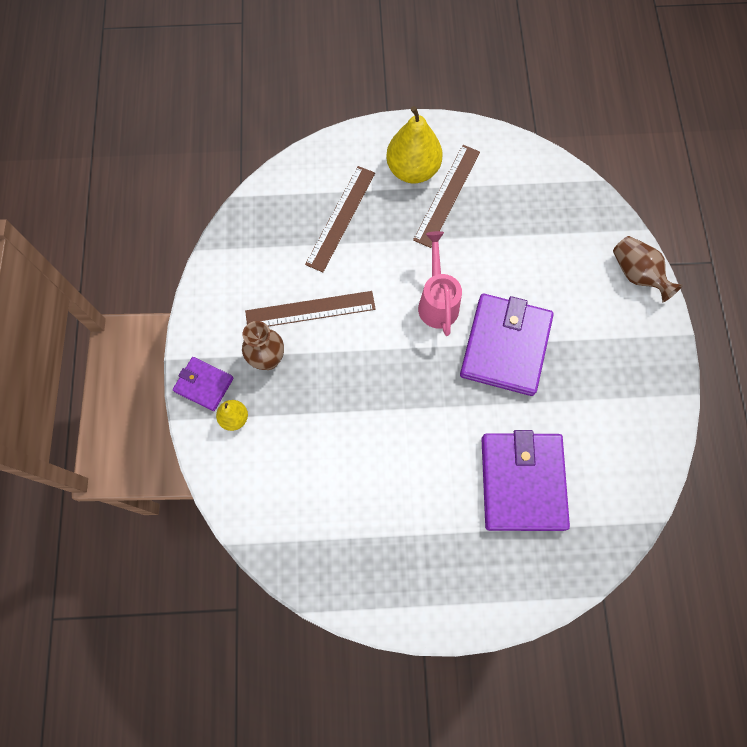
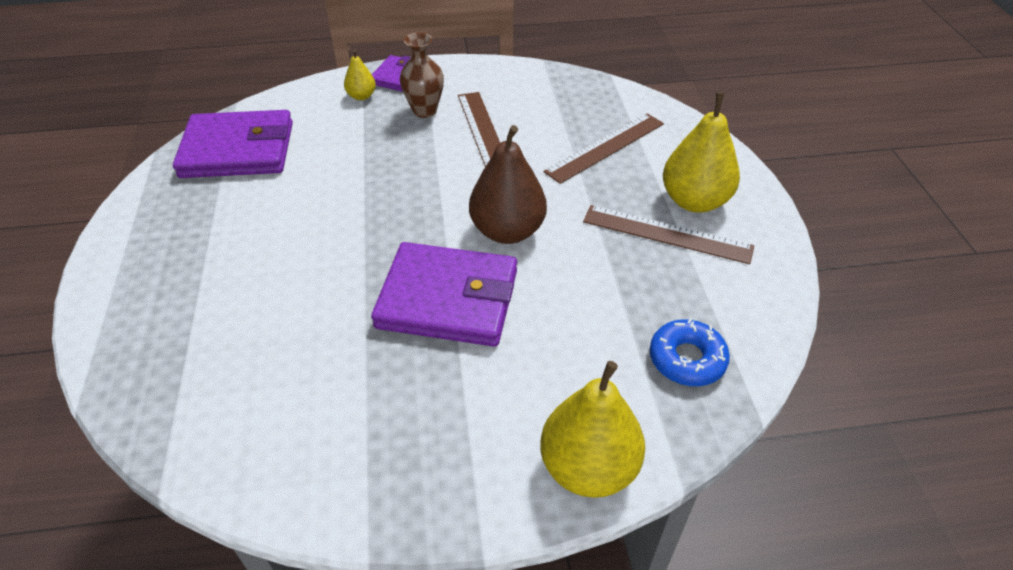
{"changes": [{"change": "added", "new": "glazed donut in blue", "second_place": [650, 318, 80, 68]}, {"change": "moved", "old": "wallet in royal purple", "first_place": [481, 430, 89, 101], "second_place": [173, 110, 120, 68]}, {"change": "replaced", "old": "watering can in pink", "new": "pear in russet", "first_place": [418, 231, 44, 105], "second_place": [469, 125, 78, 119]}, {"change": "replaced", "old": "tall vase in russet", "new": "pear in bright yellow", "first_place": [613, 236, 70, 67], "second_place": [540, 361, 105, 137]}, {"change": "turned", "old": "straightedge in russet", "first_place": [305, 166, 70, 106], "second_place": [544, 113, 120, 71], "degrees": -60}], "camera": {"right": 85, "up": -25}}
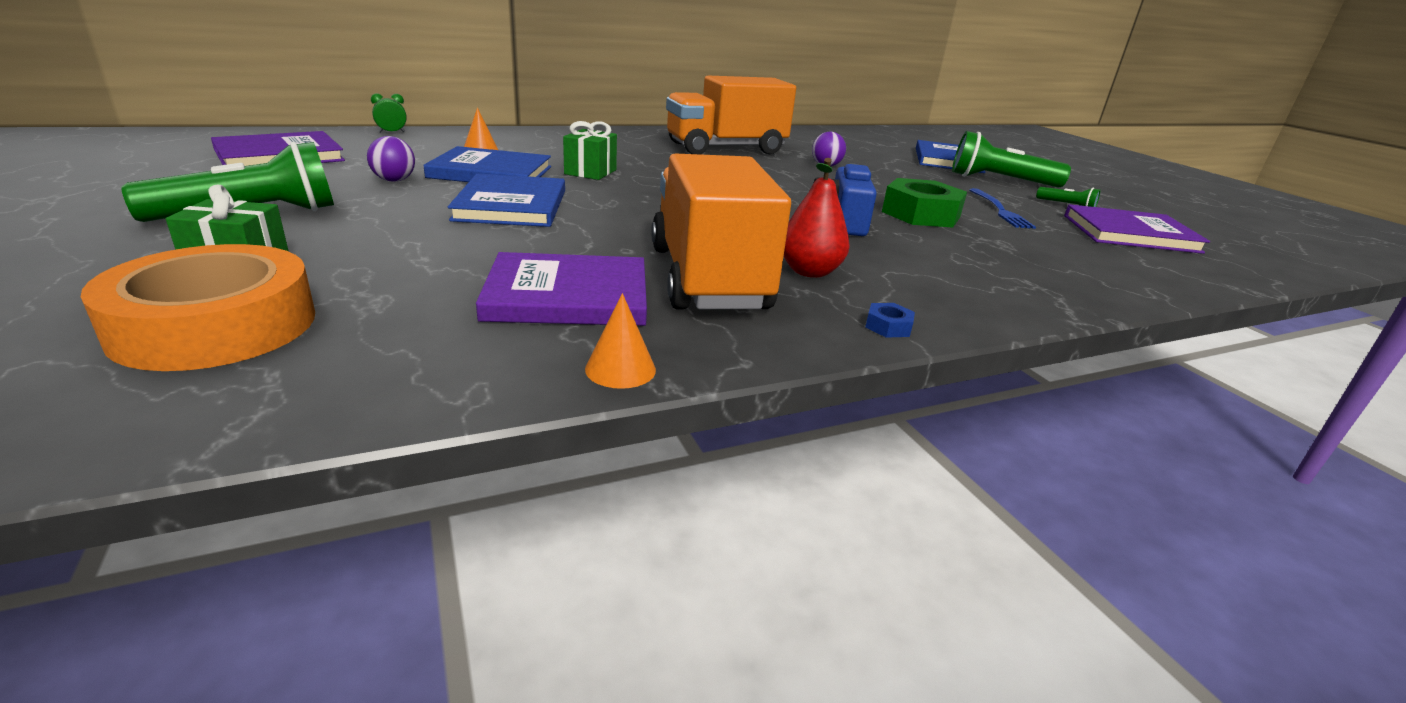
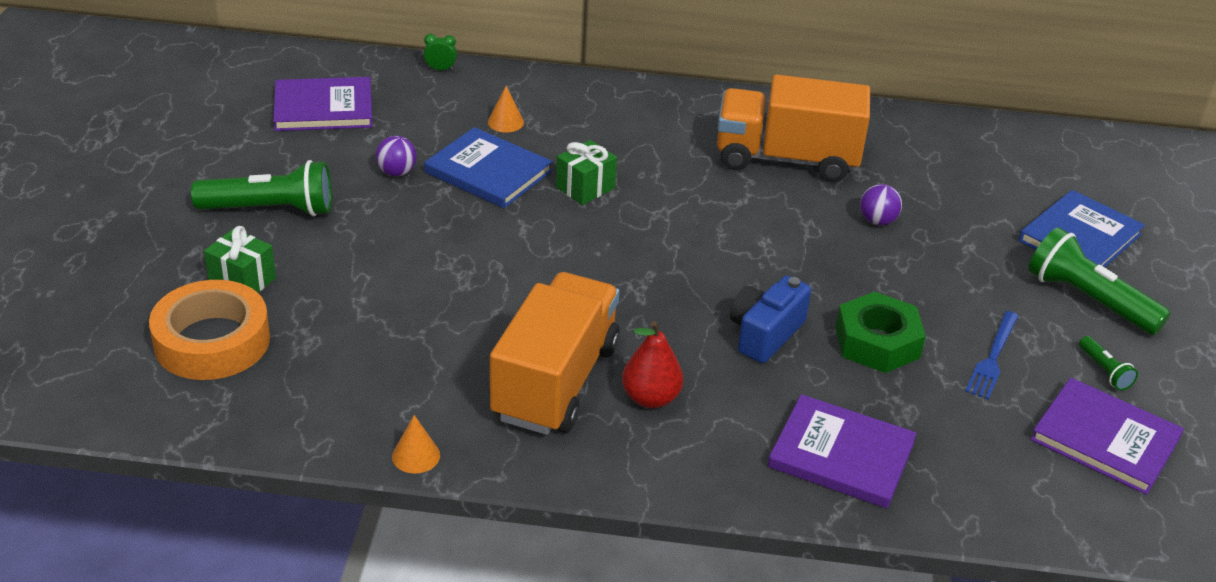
{"changes": [{"change": "removed", "old": "hardcover in blue", "first_place": [448, 173, 117, 54]}, {"change": "removed", "old": "nut in blue", "first_place": [865, 303, 50, 35]}, {"change": "moved", "old": "hardcover in royal purple", "first_place": [476, 252, 171, 74], "second_place": [768, 394, 149, 114]}], "camera": {"right": 30, "up": 10}}
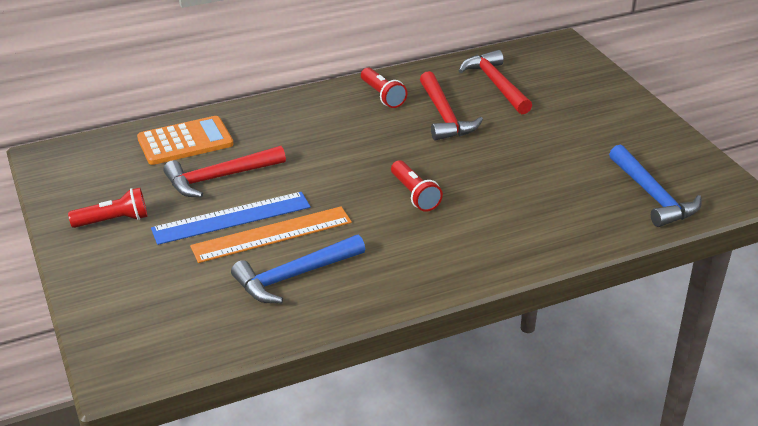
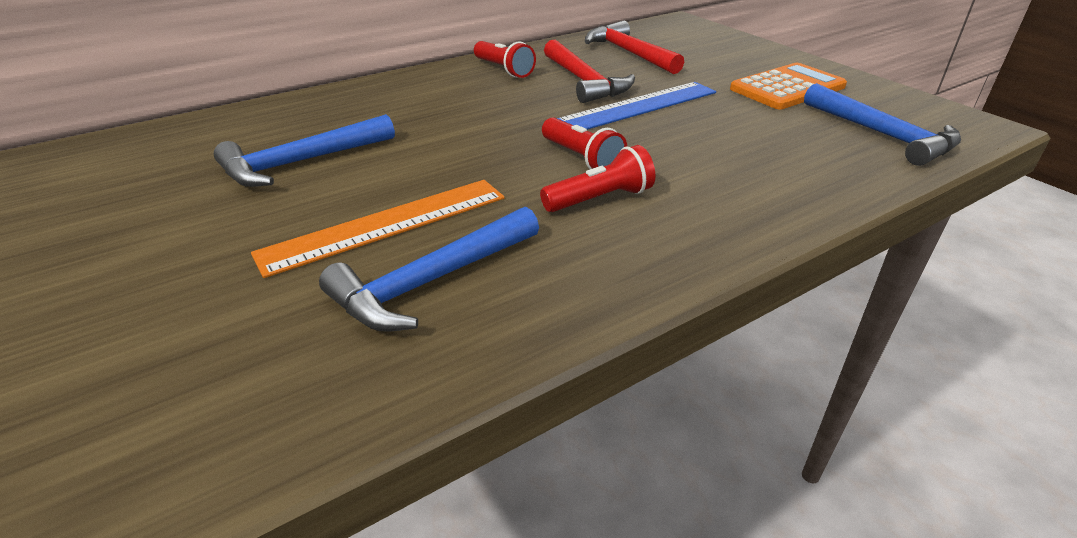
{"changes": [{"change": "moved", "old": "torch in red", "first_place": [68, 188, 80, 40], "second_place": [540, 145, 116, 67]}, {"change": "moved", "old": "calculator in orange", "first_place": [137, 116, 97, 49], "second_place": [730, 63, 117, 47]}, {"change": "moved", "old": "straightedge in blue", "first_place": [151, 192, 160, 53], "second_place": [557, 82, 159, 48]}, {"change": "recoloured", "old": "claw hammer in red", "new": "claw hammer in blue", "first_place": [163, 146, 123, 52], "second_place": [214, 114, 181, 73]}], "camera": {"right": -10, "up": 0}}
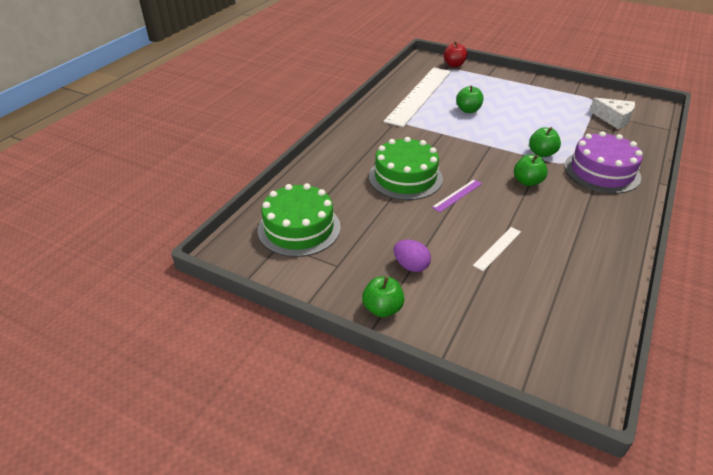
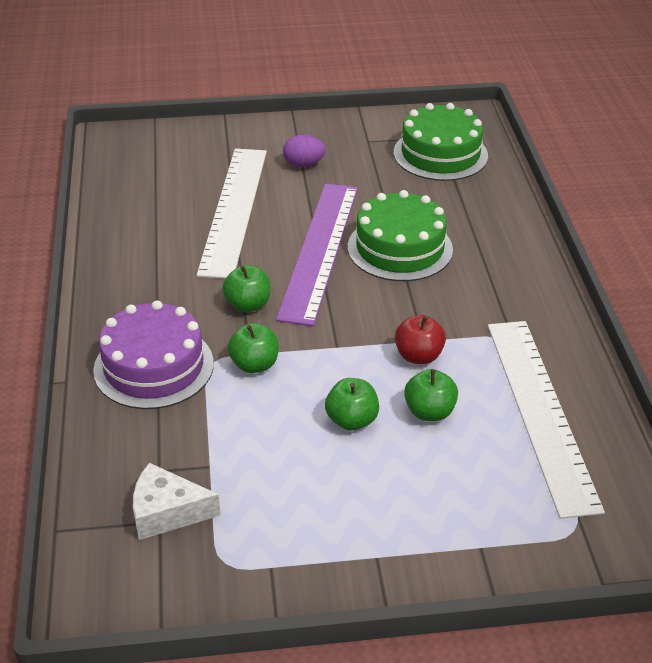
{"changes": [{"change": "moved", "old": "apple in emerald", "first_place": [362, 276, 42, 41], "second_place": [325, 378, 54, 53]}, {"change": "moved", "old": "apple in red", "first_place": [443, 42, 24, 25], "second_place": [395, 315, 51, 49]}, {"change": "resized", "old": "straightedge in royal purple", "first_place": [432, 179, 50, 33], "second_place": [276, 184, 82, 142], "factor": 2.47}, {"change": "resized", "old": "straightedge in pure white", "first_place": [473, 227, 48, 44], "second_place": [197, 149, 70, 130], "factor": 2.47}], "camera": {"right": 145, "up": 0}}
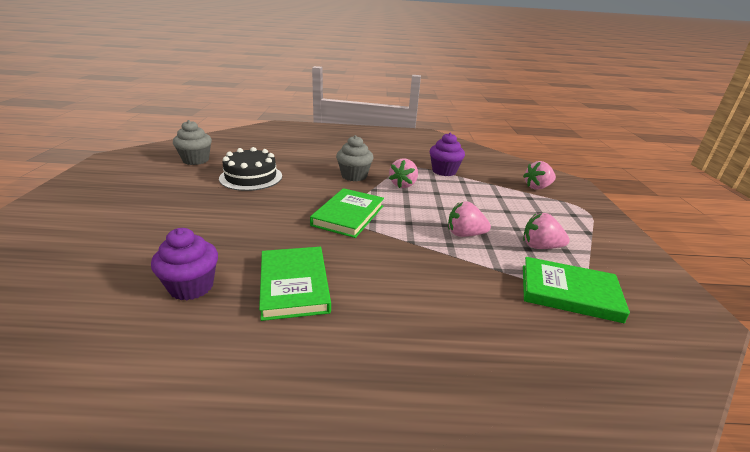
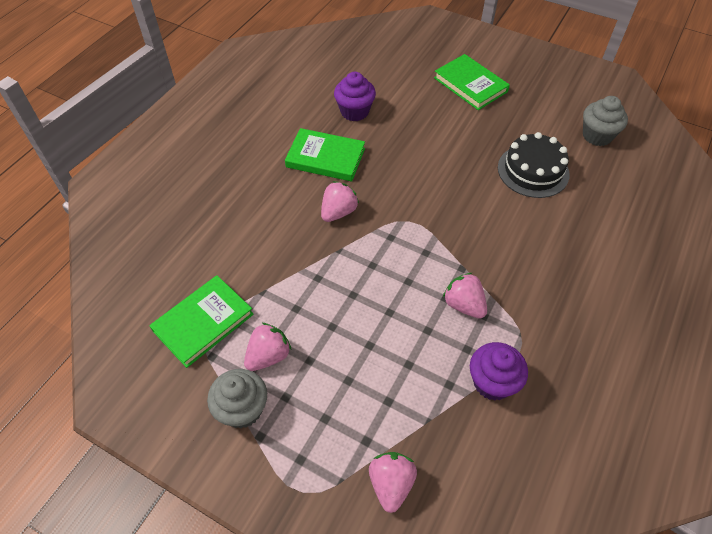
{"changes": [{"change": "moved", "old": "hardcover in emerald", "first_place": [310, 188, 74, 50], "second_place": [434, 54, 76, 56]}, {"change": "moved", "old": "cupcake in grey", "first_place": [336, 135, 38, 46], "second_place": [207, 369, 60, 59]}, {"change": "moved", "old": "strawberry in pink", "first_place": [448, 202, 43, 35], "second_place": [321, 181, 38, 41]}], "camera": {"right": 120, "up": 25}}
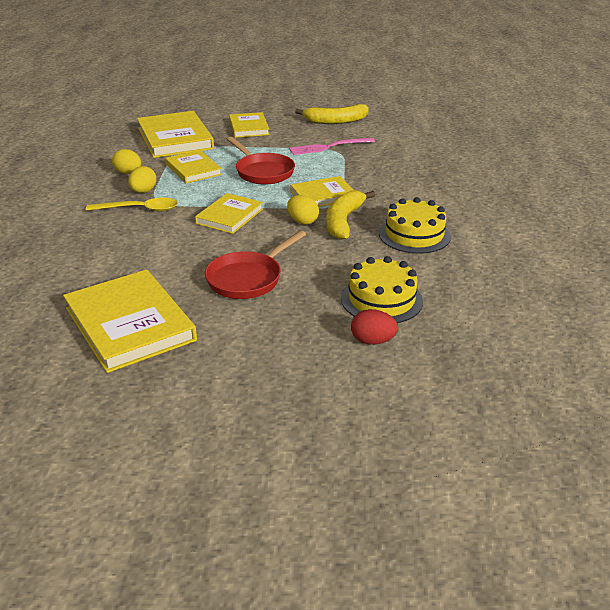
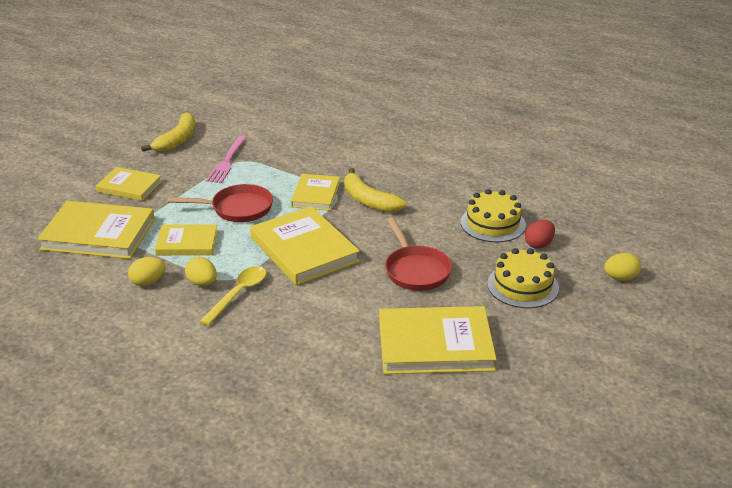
{"changes": [{"change": "moved", "old": "egg shape in bright yellow", "first_place": [287, 195, 32, 30], "second_place": [604, 253, 37, 28]}, {"change": "moved", "old": "layer cake in bright yellow", "first_place": [379, 197, 72, 57], "second_place": [487, 248, 72, 60]}, {"change": "resized", "old": "hardcover in bright yellow", "first_place": [195, 193, 68, 41], "second_place": [250, 206, 110, 79], "factor": 1.68}], "camera": {"right": -60, "up": 0}}
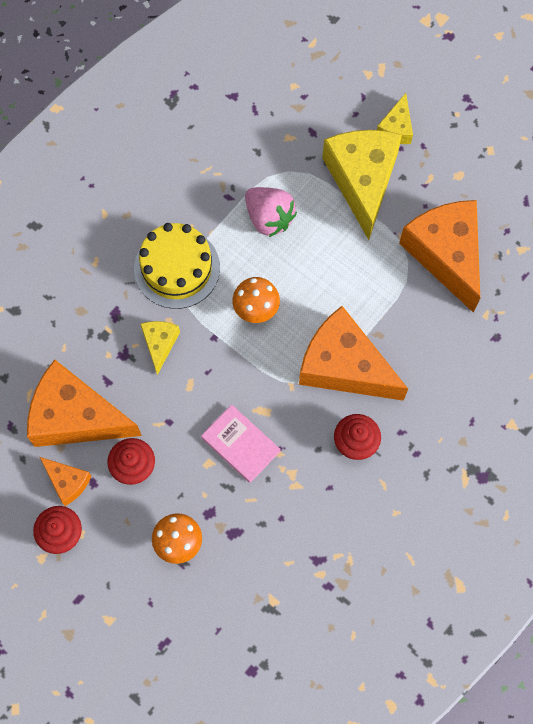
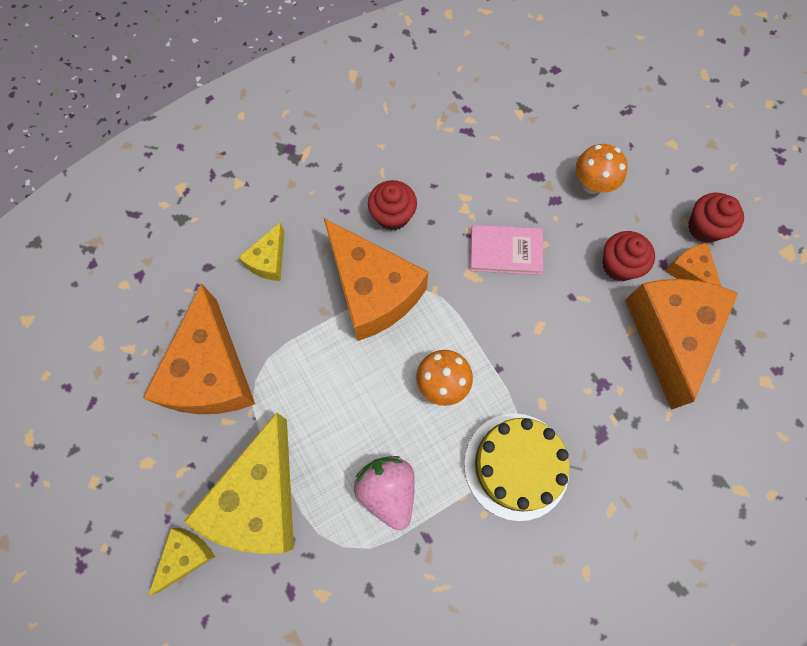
{"changes": [{"change": "moved", "old": "cheese wedge in bright yellow", "first_place": [141, 321, 39, 54], "second_place": [238, 222, 47, 59]}, {"change": "turned", "old": "cheese wedge in orange", "first_place": [27, 359, 115, 88], "second_place": [625, 279, 113, 131], "degrees": -120}, {"change": "turned", "old": "hardcover in pink", "first_place": [201, 405, 80, 78], "second_place": [470, 225, 73, 50], "degrees": -60}], "camera": {"right": -160, "up": 0}}
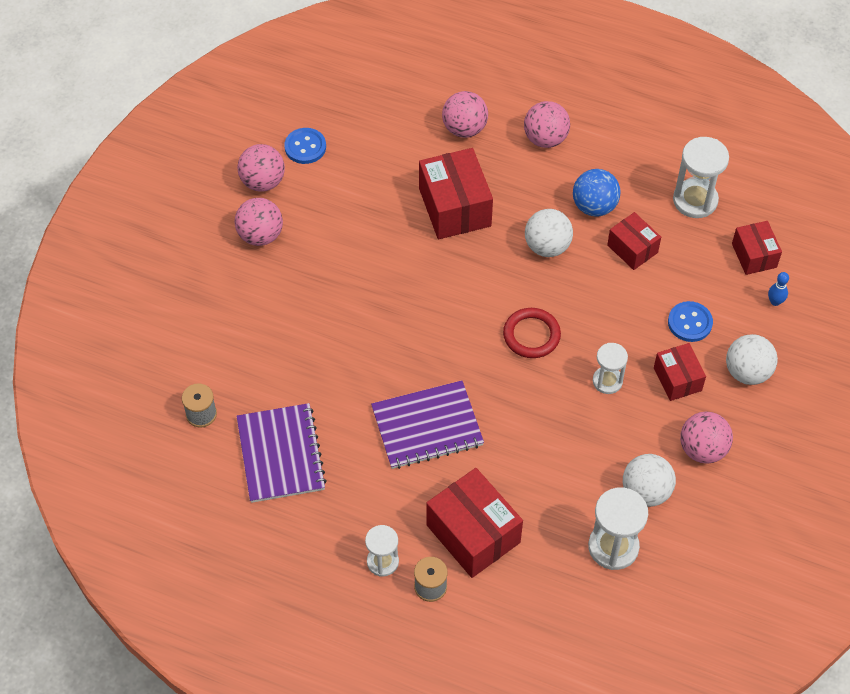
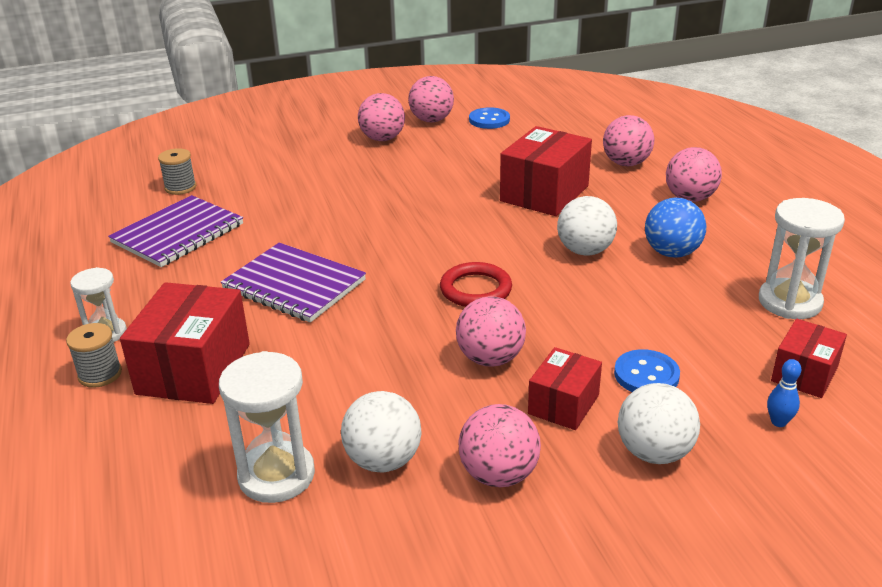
{"changes": [{"change": "removed", "old": "package in red", "first_place": [607, 212, 54, 58]}, {"change": "replaced", "old": "sand timer in pure white", "new": "sphere in pink", "first_place": [593, 343, 35, 51], "second_place": [456, 296, 70, 71]}], "camera": {"right": 50, "up": -25}}
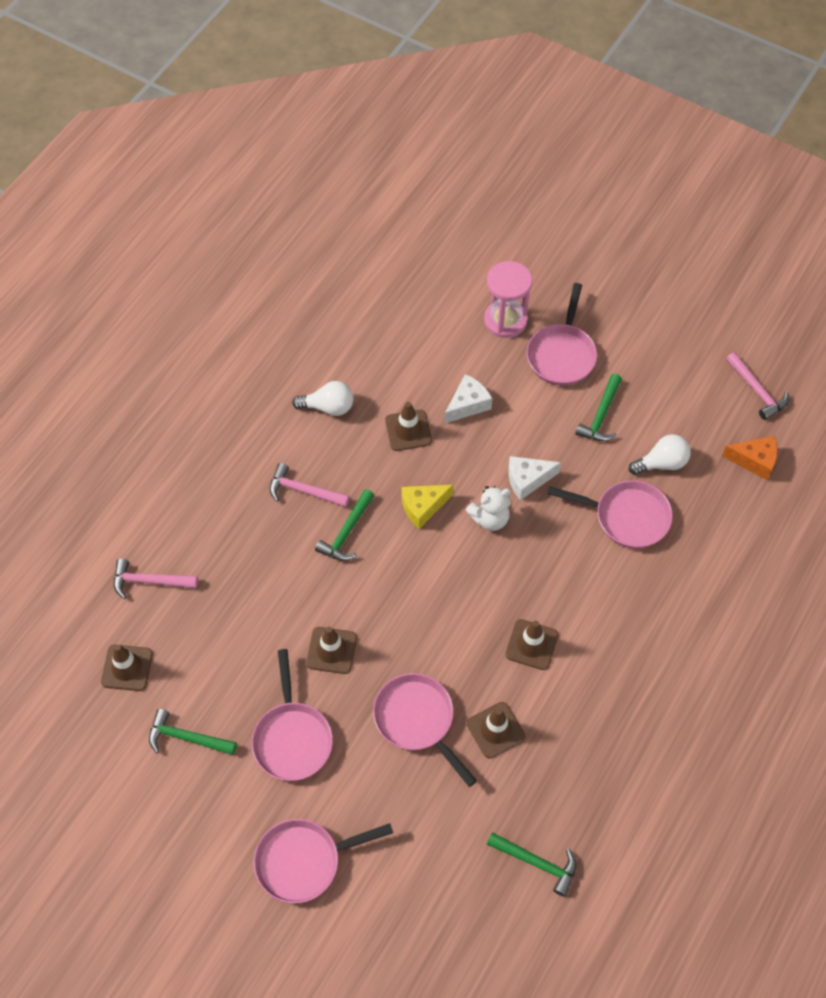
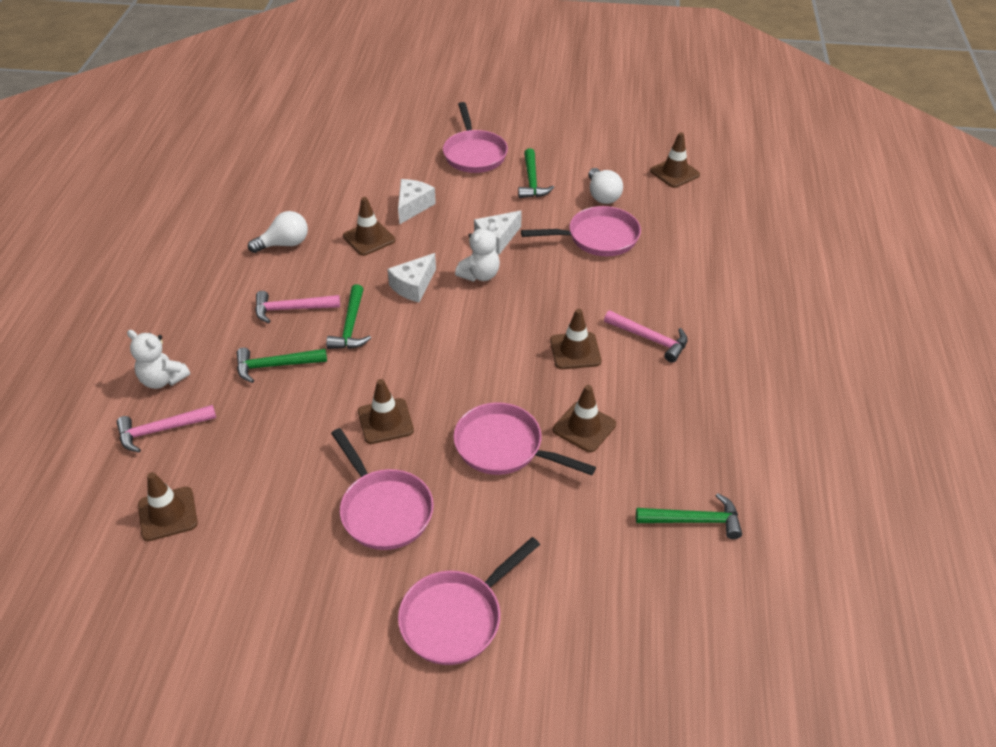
{"changes": [{"change": "removed", "old": "sand timer in pink", "first_place": [484, 261, 48, 77]}, {"change": "added", "new": "stuffed bear in pure white", "second_place": [127, 330, 63, 59]}, {"change": "moved", "old": "claw hammer in emerald", "first_place": [149, 709, 88, 46], "second_place": [237, 348, 90, 35]}, {"change": "moved", "old": "claw hammer in pink", "first_place": [726, 352, 63, 68], "second_place": [604, 310, 84, 53]}, {"change": "replaced", "old": "cheese wedge in orange", "new": "road cone in russet", "first_place": [722, 436, 56, 44], "second_place": [650, 132, 50, 56]}, {"change": "recoloured", "old": "cheese wedge in bright yellow", "new": "cheese wedge in pure white", "first_place": [401, 485, 52, 44], "second_place": [387, 253, 49, 49]}, {"change": "turned", "old": "light bulb in pure white", "first_place": [629, 434, 62, 41], "second_place": [588, 168, 35, 36], "degrees": 120}], "camera": {"right": -25, "up": -15}}
